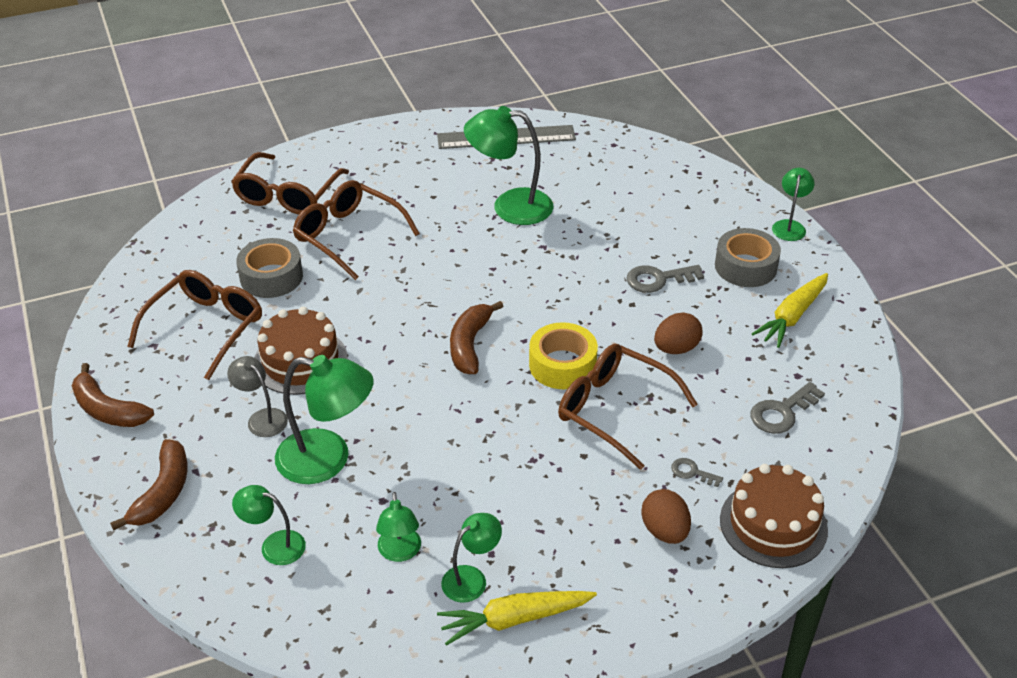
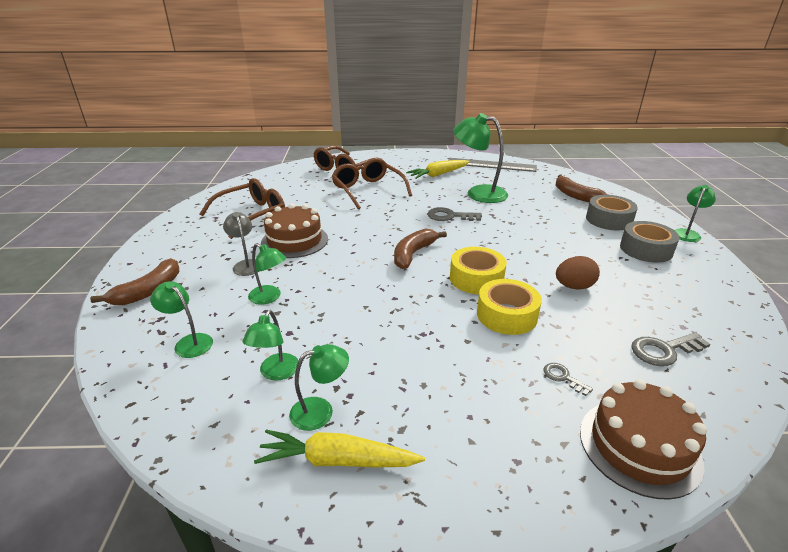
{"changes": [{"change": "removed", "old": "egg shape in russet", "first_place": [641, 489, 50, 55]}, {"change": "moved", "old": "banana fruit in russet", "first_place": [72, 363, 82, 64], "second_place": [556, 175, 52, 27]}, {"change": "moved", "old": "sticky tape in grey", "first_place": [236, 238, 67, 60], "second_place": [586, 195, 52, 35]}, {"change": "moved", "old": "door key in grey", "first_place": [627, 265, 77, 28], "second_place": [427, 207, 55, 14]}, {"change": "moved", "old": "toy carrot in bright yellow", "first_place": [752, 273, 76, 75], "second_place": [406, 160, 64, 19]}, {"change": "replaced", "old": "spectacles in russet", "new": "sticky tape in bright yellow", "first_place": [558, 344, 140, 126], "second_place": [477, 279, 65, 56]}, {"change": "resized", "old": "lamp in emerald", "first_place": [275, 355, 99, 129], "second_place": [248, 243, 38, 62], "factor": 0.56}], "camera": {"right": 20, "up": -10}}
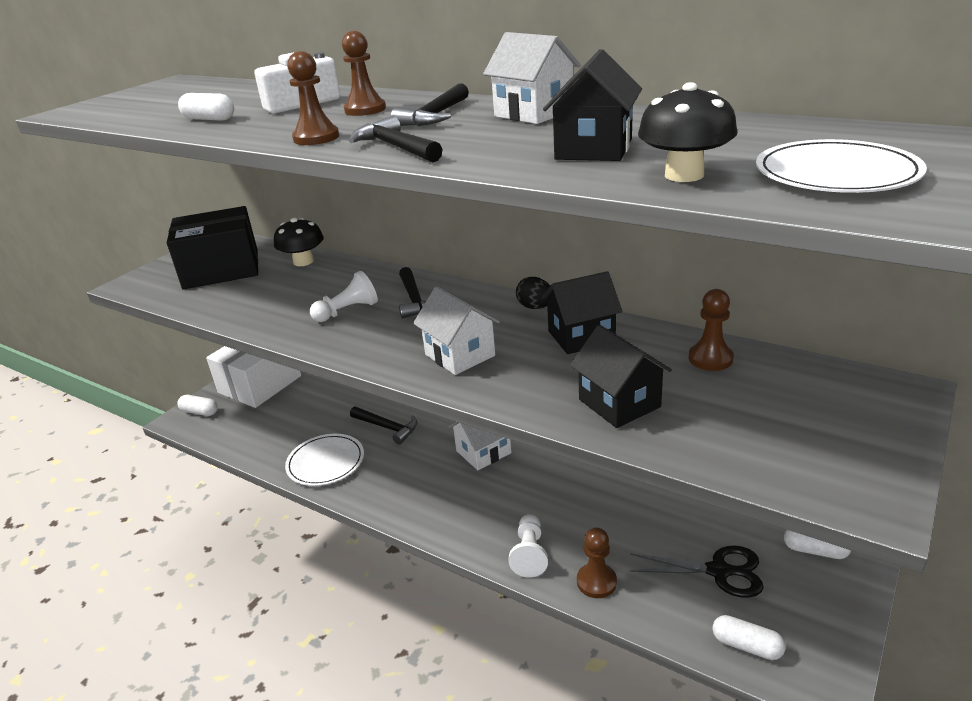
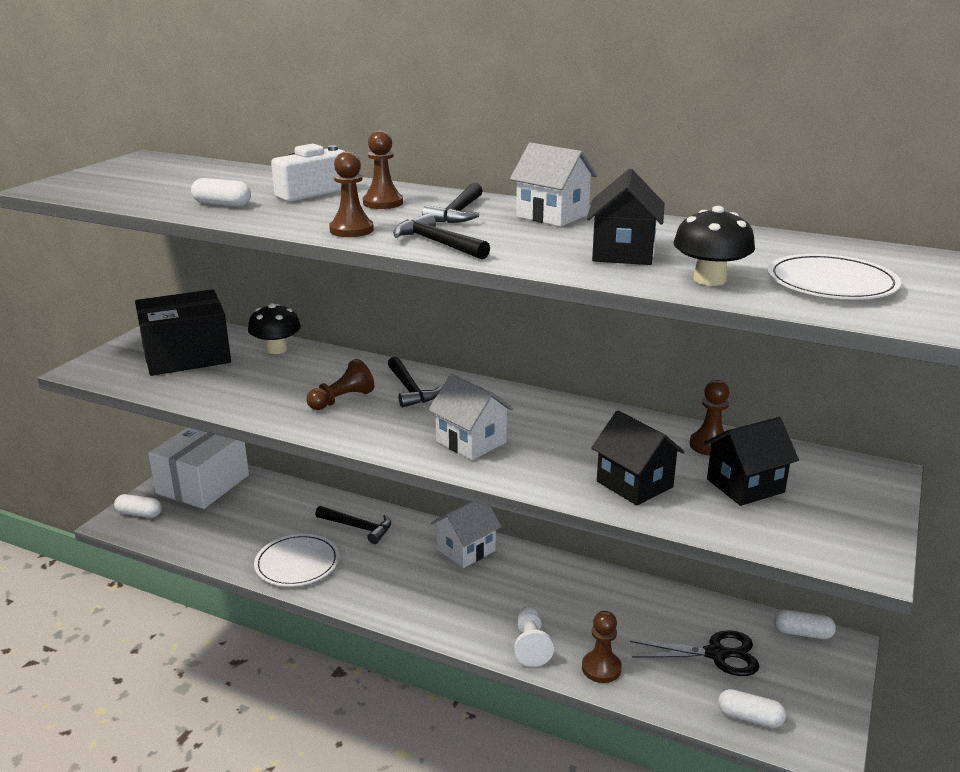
{"changes": [{"change": "removed", "old": "egg shape in ebony", "first_place": [516, 277, 34, 32]}, {"change": "moved", "old": "toy house in ebony", "first_place": [542, 271, 80, 83], "second_place": [704, 417, 95, 89]}, {"change": "recoloured", "old": "pawn in pure white", "new": "pawn in russet", "first_place": [310, 271, 68, 51], "second_place": [307, 359, 67, 51]}], "camera": {"right": -10, "up": -5}}
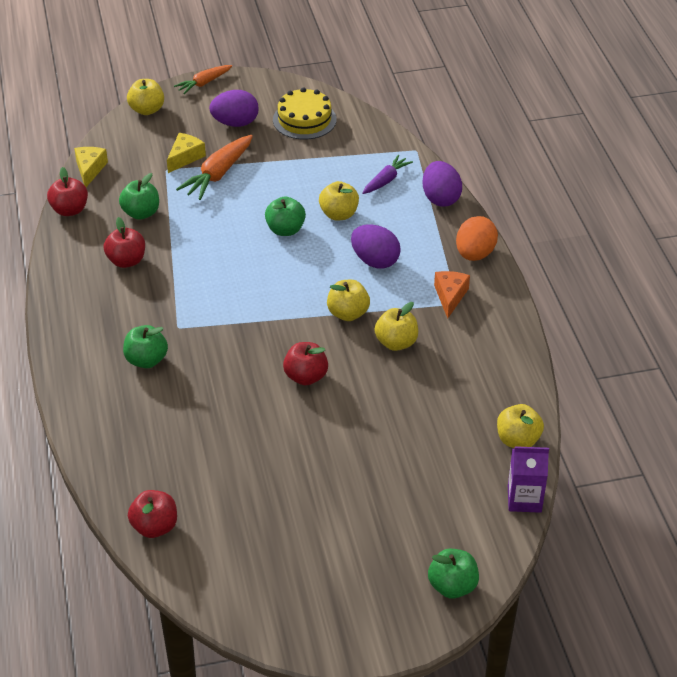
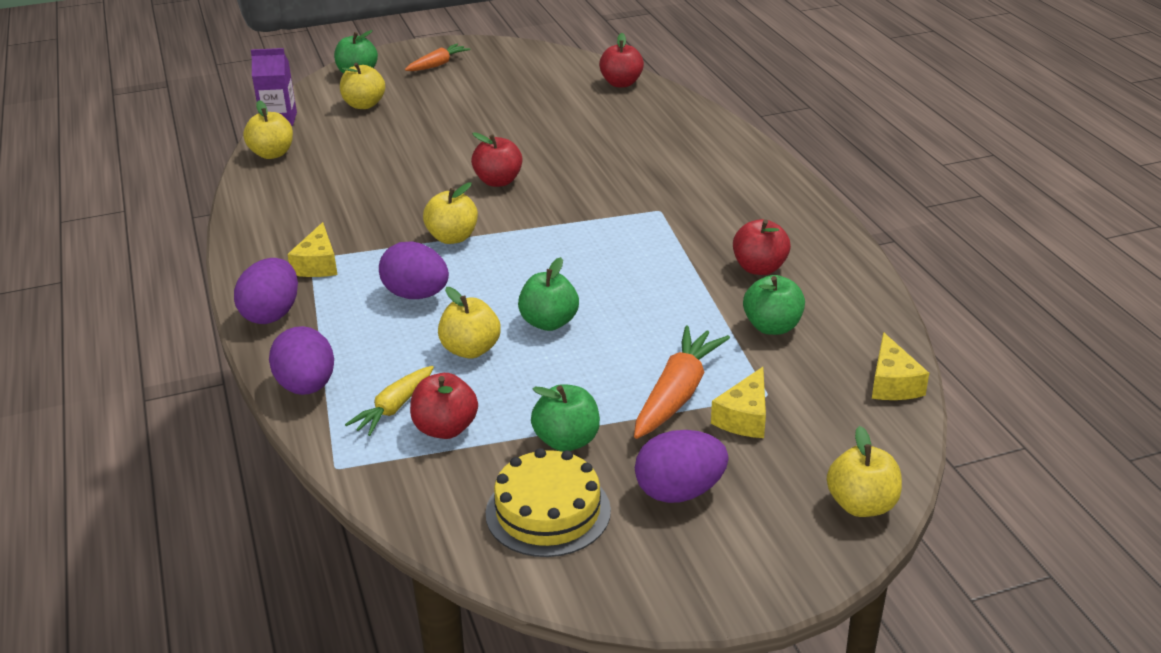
{"changes": [{"change": "moved", "old": "apple in red", "first_place": [47, 167, 41, 49], "second_place": [410, 373, 68, 66]}, {"change": "moved", "old": "apple in emerald", "first_place": [123, 325, 45, 43], "second_place": [531, 384, 69, 68]}, {"change": "moved", "old": "toy carrot in orange", "first_place": [174, 65, 58, 29], "second_place": [405, 44, 65, 27]}, {"change": "moved", "old": "apple in bright yellow", "first_place": [374, 302, 44, 49], "second_place": [340, 63, 45, 46]}, {"change": "recoloured", "old": "toy carrot in royal purple", "new": "toy carrot in bright yellow", "first_place": [362, 155, 51, 39], "second_place": [345, 366, 89, 70]}, {"change": "recoloured", "old": "cheese wedge in orange", "new": "cheese wedge in bright yellow", "first_place": [434, 271, 36, 48], "second_place": [287, 222, 51, 55]}, {"change": "recoloured", "old": "egg shape in orange", "new": "egg shape in royal purple", "first_place": [456, 216, 42, 45], "second_place": [234, 258, 64, 66]}], "camera": {"right": 175, "up": -10}}
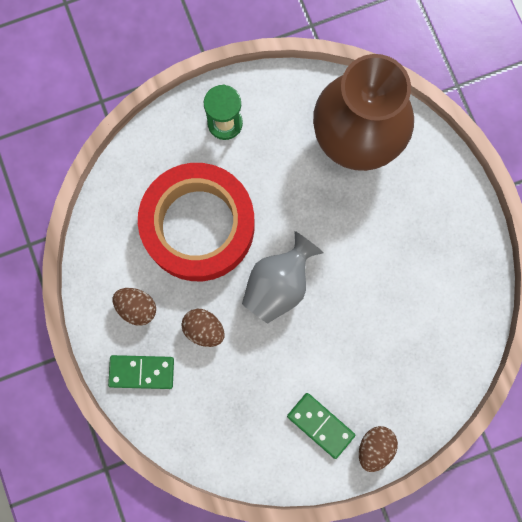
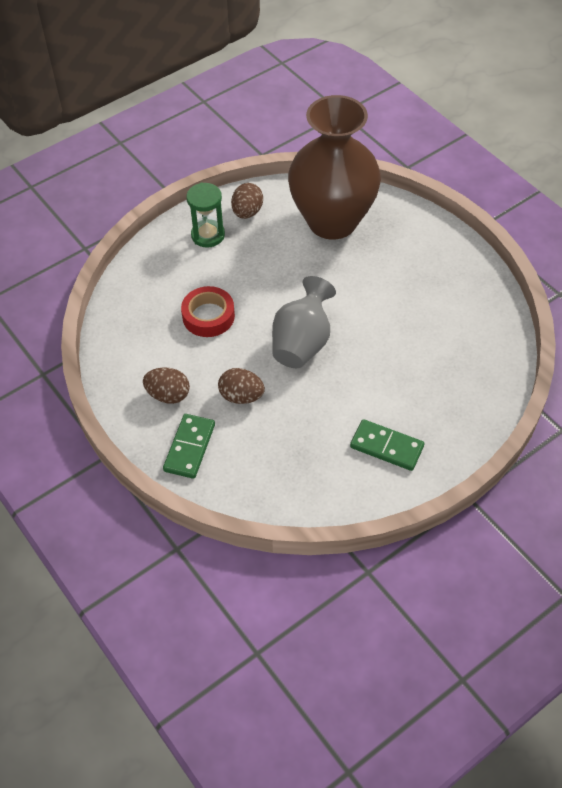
{"changes": [{"change": "moved", "old": "egg shape in russet", "first_place": [359, 426, 39, 46], "second_place": [231, 183, 32, 36]}, {"change": "turned", "old": "domino in emerald", "first_place": [108, 355, 66, 34], "second_place": [163, 414, 52, 65], "degrees": -60}, {"change": "resized", "old": "sticky tape in red", "first_place": [138, 163, 116, 118], "second_place": [181, 286, 54, 51], "factor": 0.47}], "camera": {"right": -15, "up": -25}}
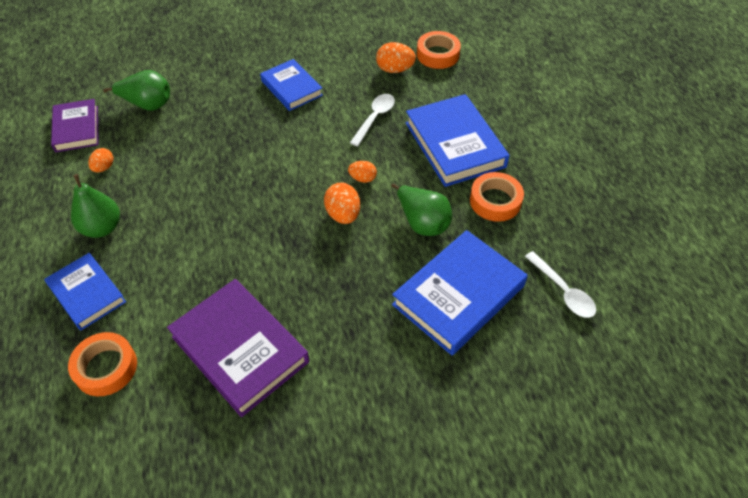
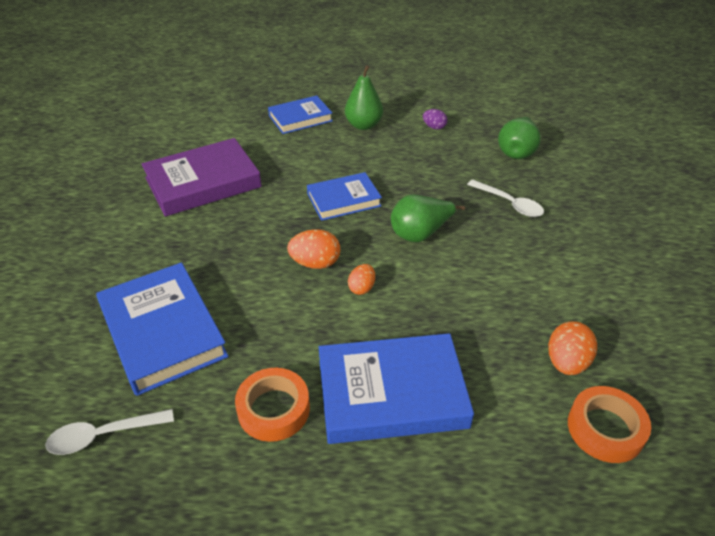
{"changes": [{"change": "removed", "old": "hardcover in royal purple", "first_place": [51, 99, 48, 53]}, {"change": "removed", "old": "sticky tape in orange", "first_place": [68, 332, 69, 64]}, {"change": "moved", "old": "hardcover in blue", "first_place": [260, 59, 63, 52], "second_place": [307, 172, 75, 49]}, {"change": "moved", "old": "spoon in pure white", "first_place": [350, 94, 45, 52], "second_place": [467, 180, 77, 37]}, {"change": "moved", "old": "pear in emerald", "first_place": [391, 183, 61, 53], "second_place": [391, 195, 74, 47]}, {"change": "recoloured", "old": "egg shape in orange", "new": "egg shape in royal purple", "first_place": [88, 148, 25, 25], "second_place": [423, 109, 24, 21]}], "camera": {"right": 105, "up": -10}}
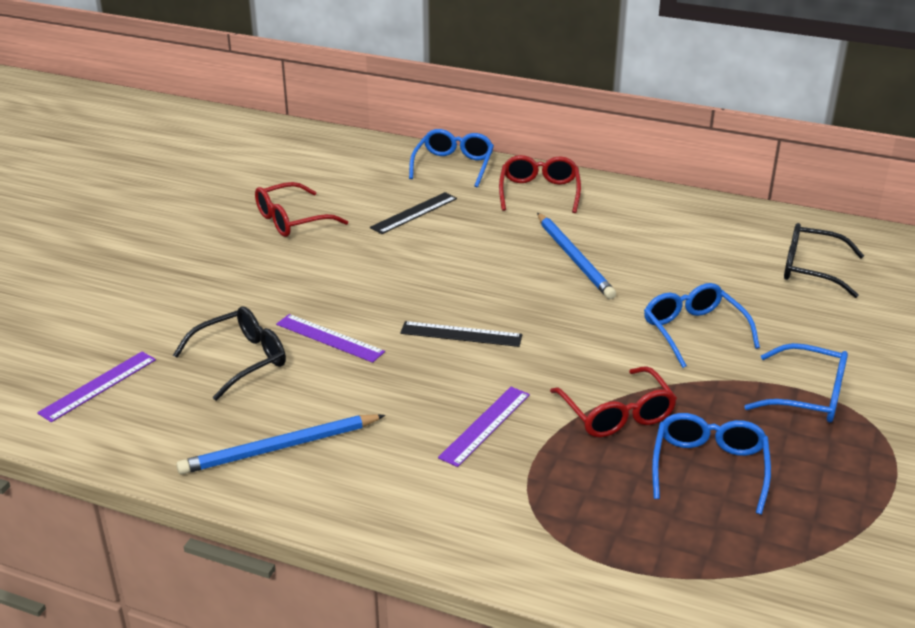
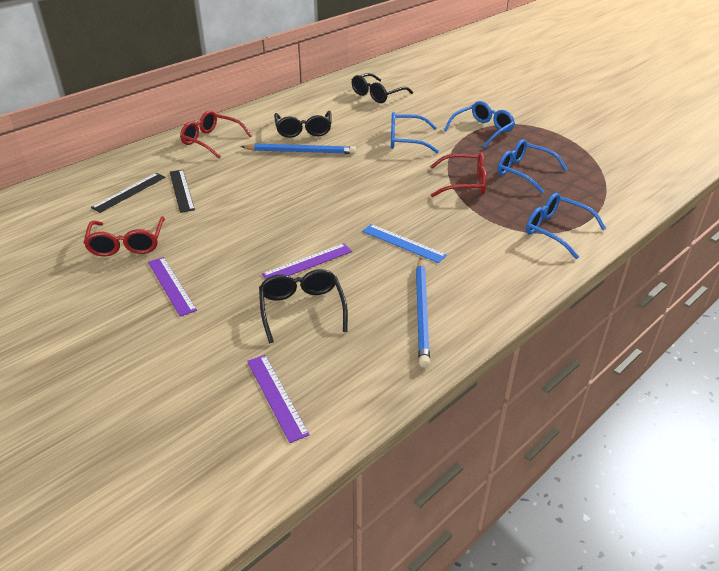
{"changes": [{"change": "added", "new": "spectacles in ebony", "second_place": [274, 111, 58, 27]}, {"change": "added", "new": "straightedge in blue", "second_place": [362, 224, 85, 39]}, {"change": "moved", "old": "straightedge in ebony", "first_place": [400, 321, 122, 26], "second_place": [91, 173, 75, 40]}, {"change": "moved", "old": "spectacles in blue", "first_place": [409, 129, 85, 58], "second_place": [526, 193, 80, 66]}, {"change": "moved", "old": "straightedge in royal purple", "first_place": [438, 387, 92, 80], "second_place": [148, 257, 49, 60]}], "camera": {"right": -65, "up": 5}}
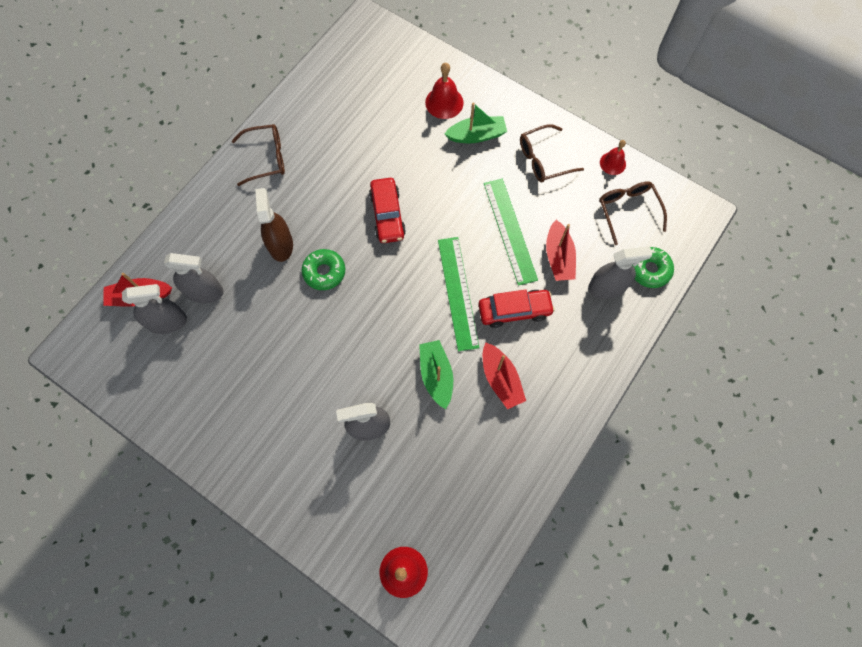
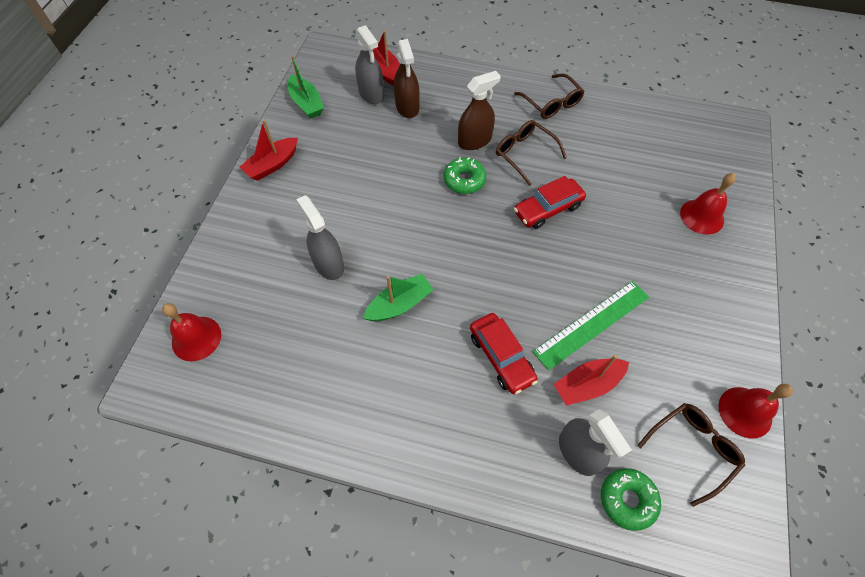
{"changes": [{"change": "removed", "old": "straightedge in emerald", "first_place": [438, 237, 41, 114]}, {"change": "moved", "old": "toy boat in emerald", "first_place": [444, 103, 63, 40], "second_place": [288, 55, 36, 63]}, {"change": "moved", "old": "toy boat in red", "first_place": [483, 342, 43, 67], "second_place": [240, 119, 58, 62]}, {"change": "moved", "old": "spectacles in russet", "first_place": [520, 124, 64, 58], "second_place": [496, 120, 71, 66]}, {"change": "recoloured", "old": "spray cleaner in grey", "new": "spray cleaner in russet", "first_place": [164, 253, 60, 50], "second_place": [394, 39, 26, 79]}, {"change": "resized", "old": "bell in red", "first_place": [600, 140, 26, 35], "second_place": [719, 384, 74, 55], "factor": 1.5}], "camera": {"right": 70, "up": -10}}
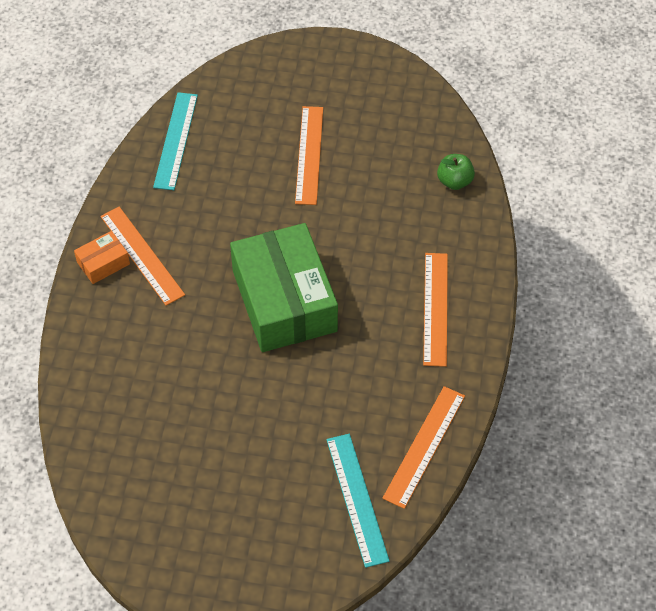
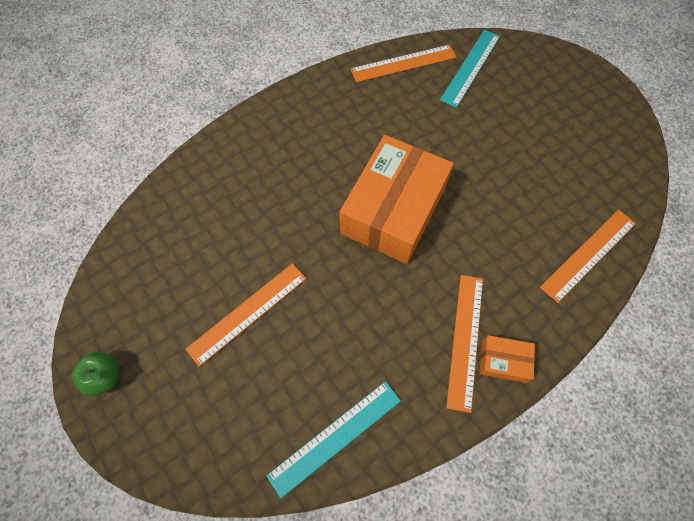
{"changes": [{"change": "moved", "old": "straightedge in orange", "first_place": [423, 253, 25, 114], "second_place": [540, 210, 96, 93]}, {"change": "moved", "old": "apple in emerald", "first_place": [437, 154, 38, 36], "second_place": [72, 352, 47, 44]}, {"change": "recoloured", "old": "package in emerald", "new": "package in orange", "first_place": [230, 223, 108, 129], "second_place": [340, 135, 114, 129]}], "camera": {"right": -135, "up": 10}}
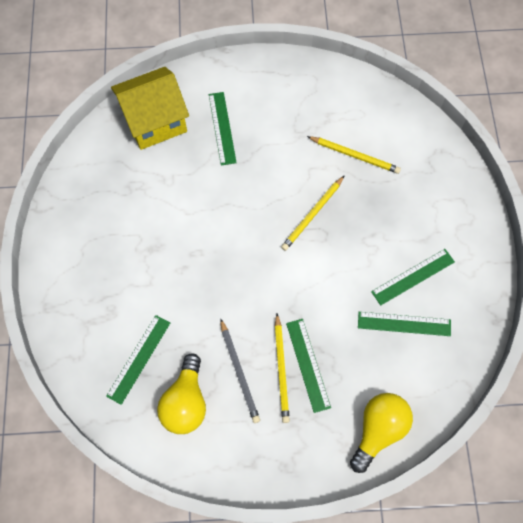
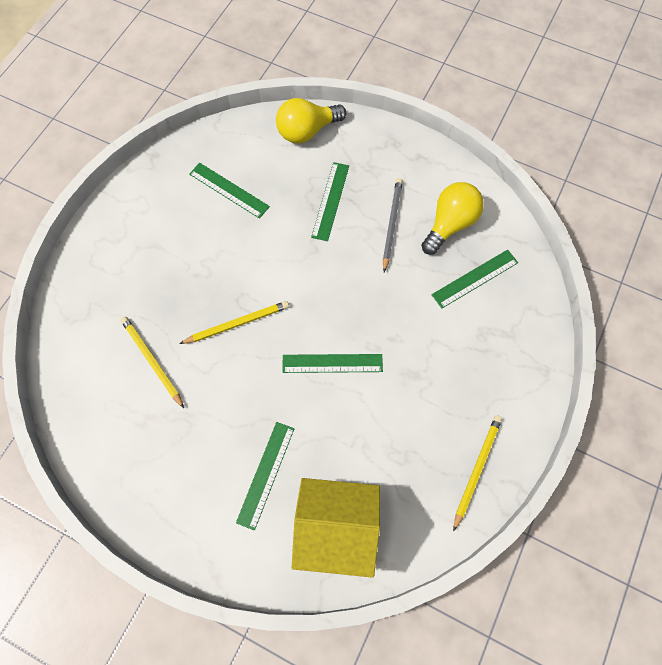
{"changes": [{"change": "moved", "old": "pencil in bright yellow", "first_place": [275, 313, 15, 110], "second_place": [453, 415, 49, 117]}, {"change": "moved", "old": "straightedge in emerald", "first_place": [371, 249, 84, 57], "second_place": [282, 354, 101, 19]}], "camera": {"right": -150, "up": 0}}
